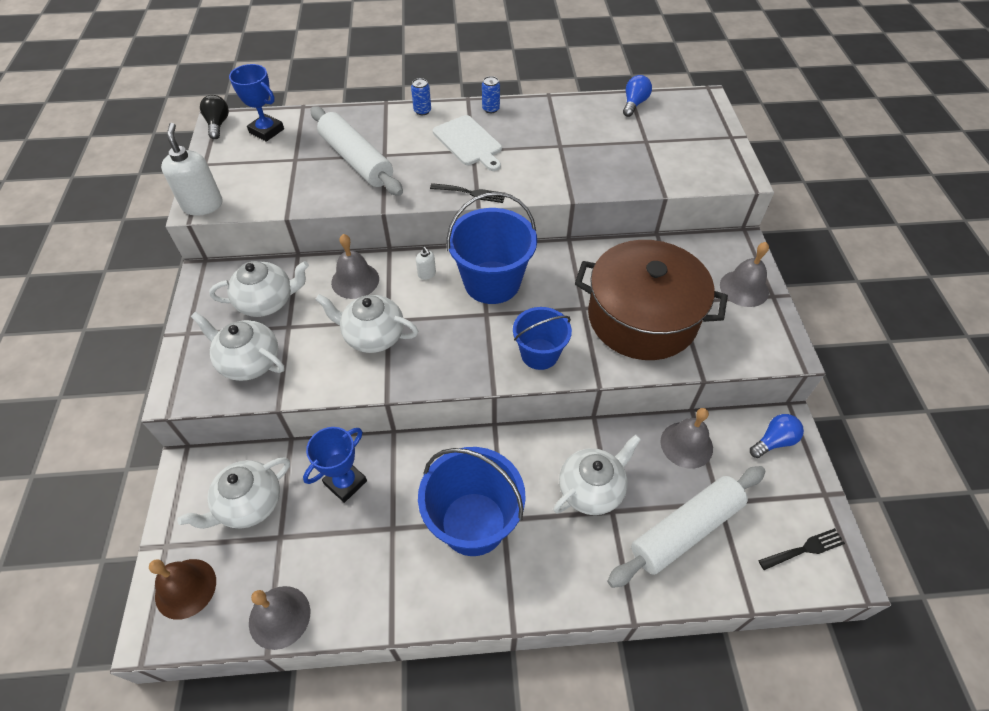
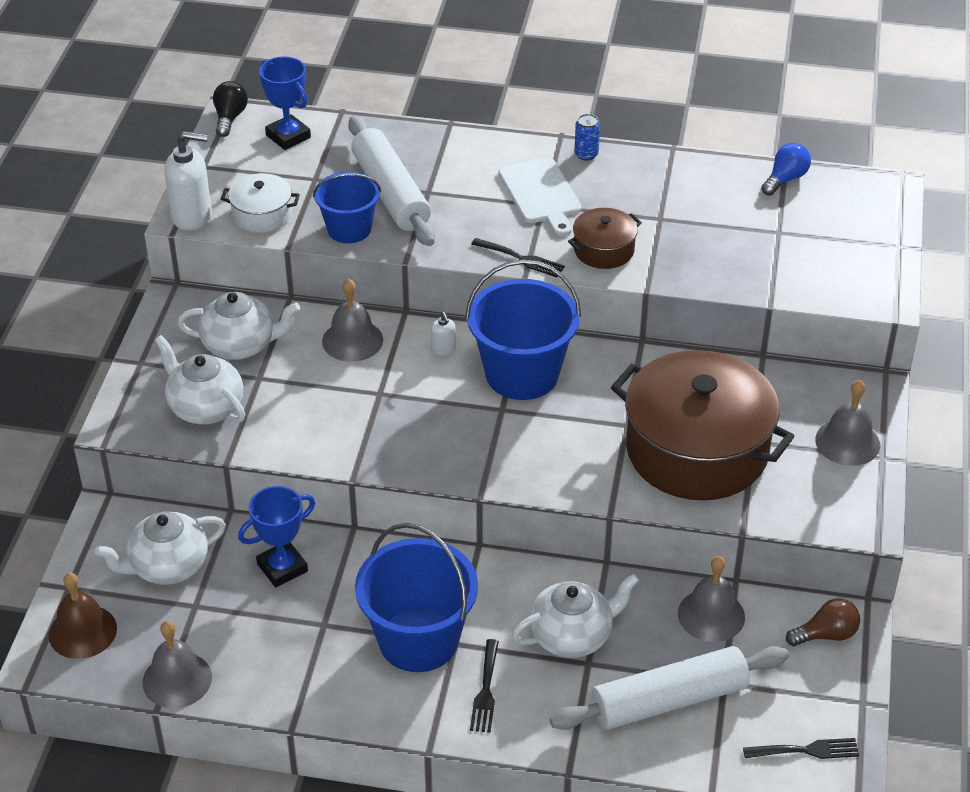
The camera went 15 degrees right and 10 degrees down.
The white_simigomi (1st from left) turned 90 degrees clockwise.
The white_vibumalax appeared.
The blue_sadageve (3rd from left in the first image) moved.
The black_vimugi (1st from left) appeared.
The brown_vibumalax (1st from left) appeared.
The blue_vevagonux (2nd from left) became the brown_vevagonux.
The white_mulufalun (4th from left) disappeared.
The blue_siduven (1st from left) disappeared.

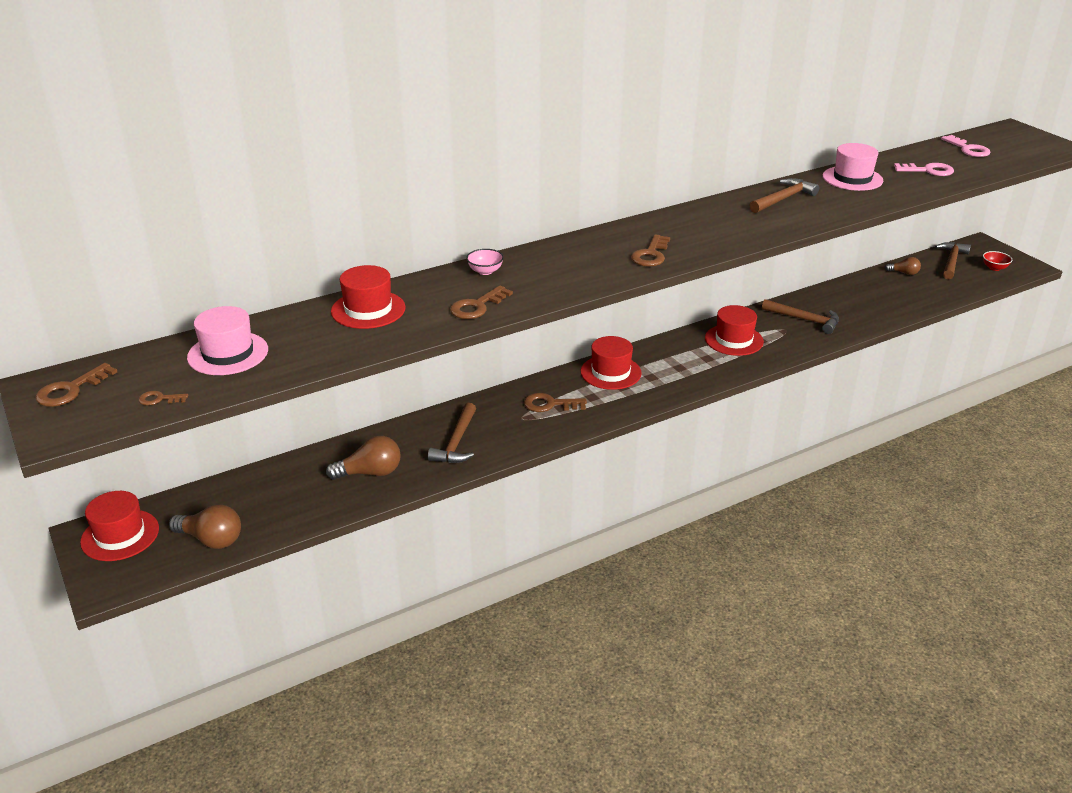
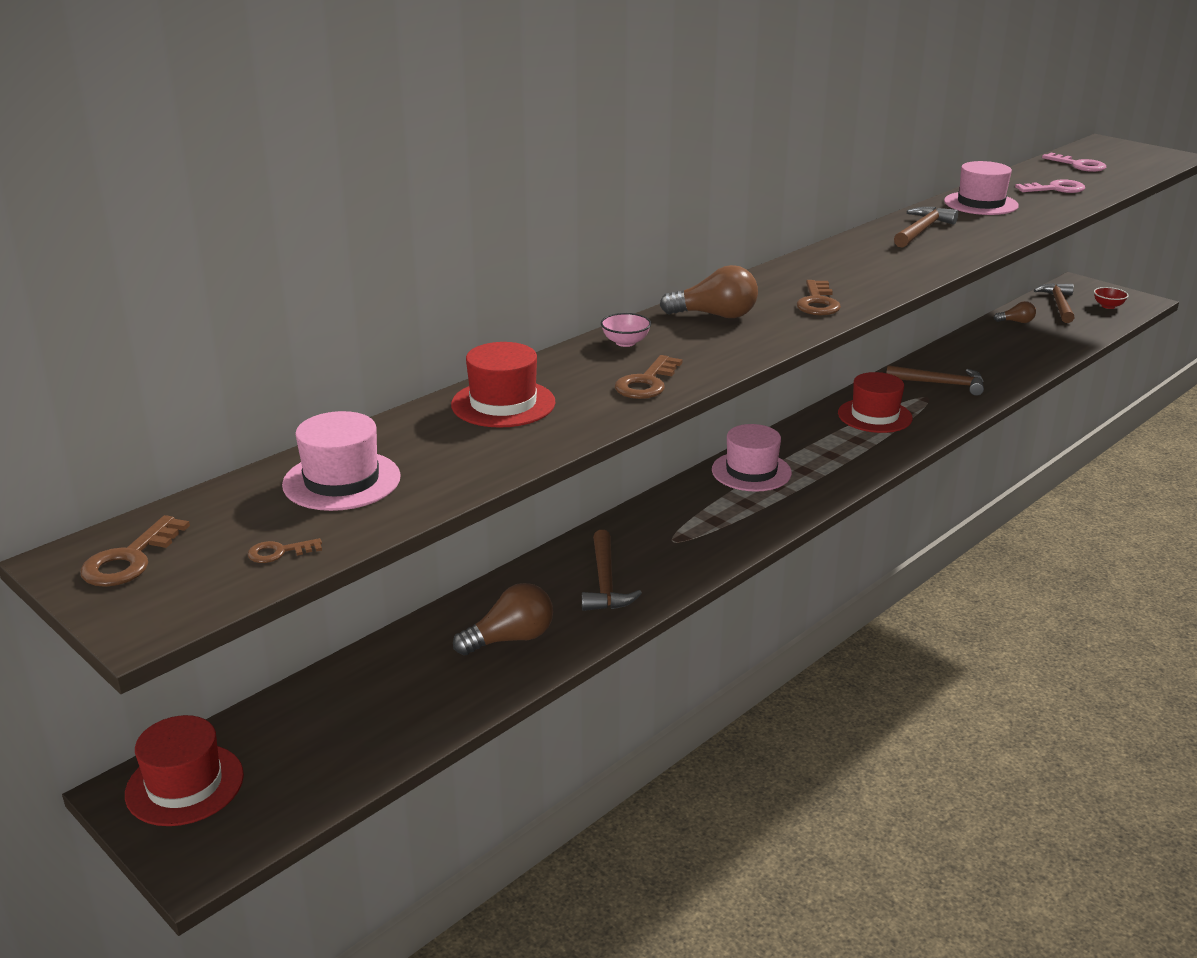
The camera went 15 degrees left and 5 degrees down.
The brown_vevagonux (1st from left in the first image) moved.
The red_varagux (3rd from left) became the pink_varagux (2nd from left).
The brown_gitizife (4th from left) disappeared.

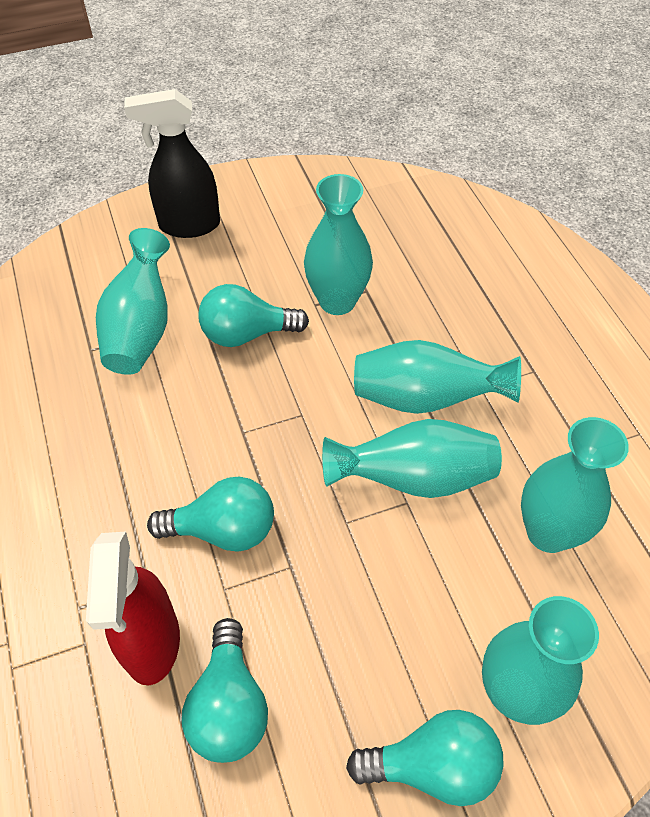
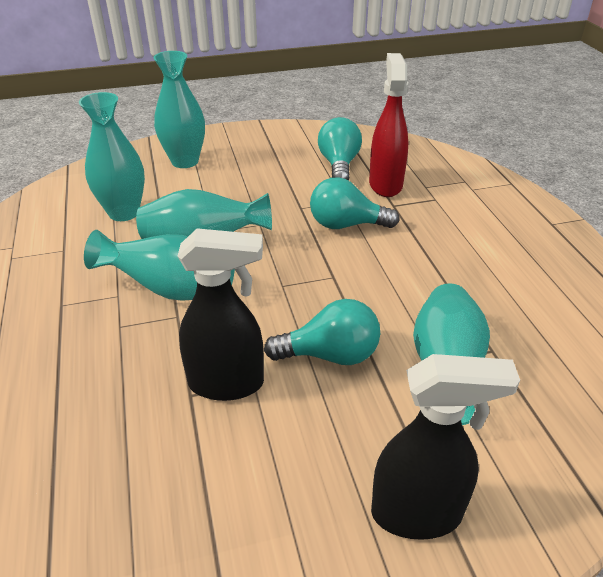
The camera went 175 degrees left and 15 degrees down.
The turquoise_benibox (2nd from left) was replaced by the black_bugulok (1st from left).
The turquoise_vevagonux (4th from left) disappeared.

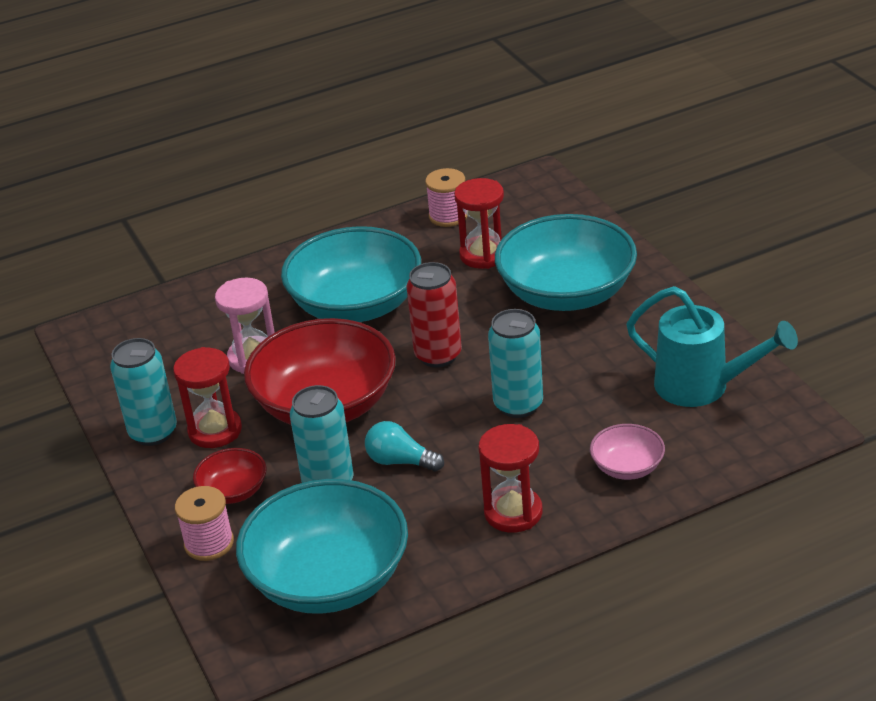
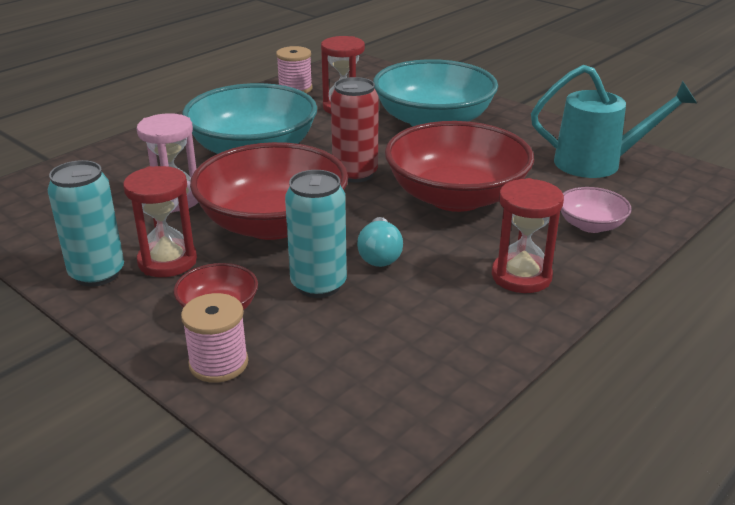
The camera went 25 degrees left and 5 degrees down.
The turquoise_vevagonux turned 90 degrees counterclockwise.
The turquoise_siduven (3rd from left) was replaced by the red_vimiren (3rd from left).
The turquoise_vimiren (1st from left) disappeared.

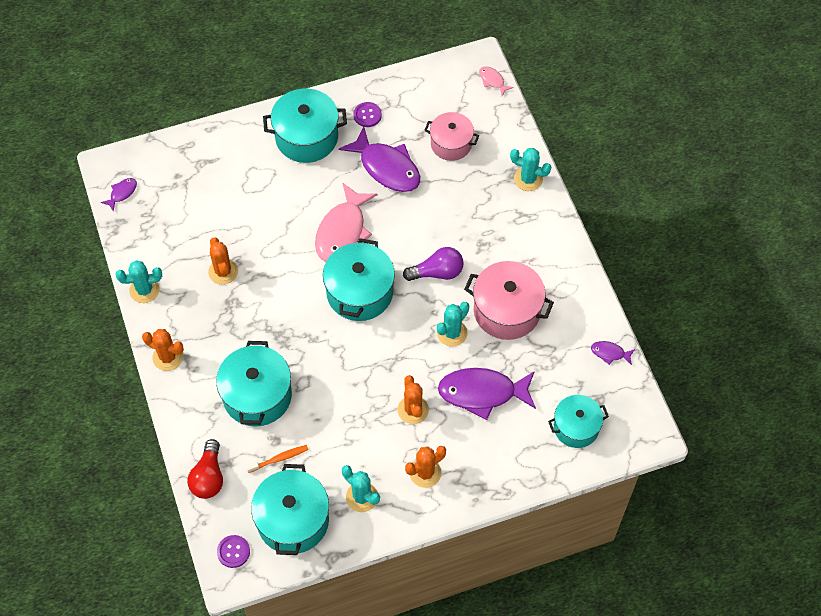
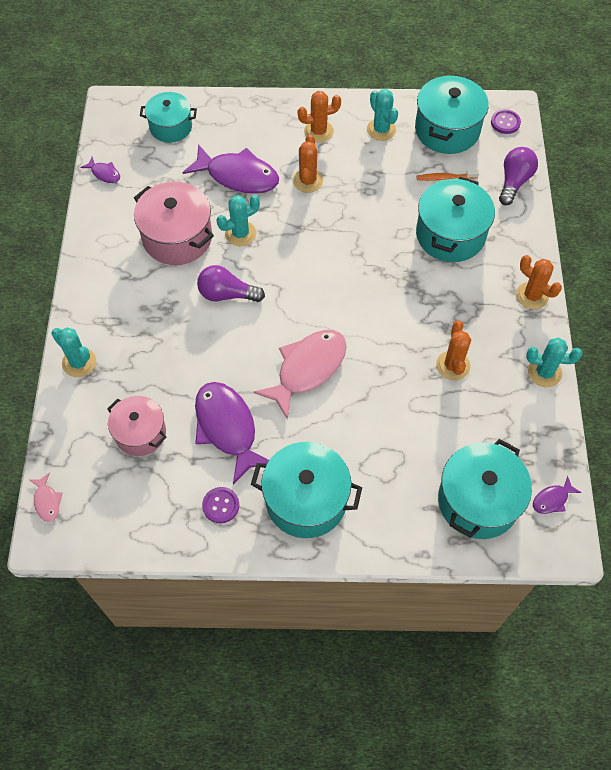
The camera went 160 degrees left and 0 degrees up.
The turquoise_vibumalax (4th from left in the first image) moved.
The red_vevagonux became the purple_vevagonux (2nd from left).

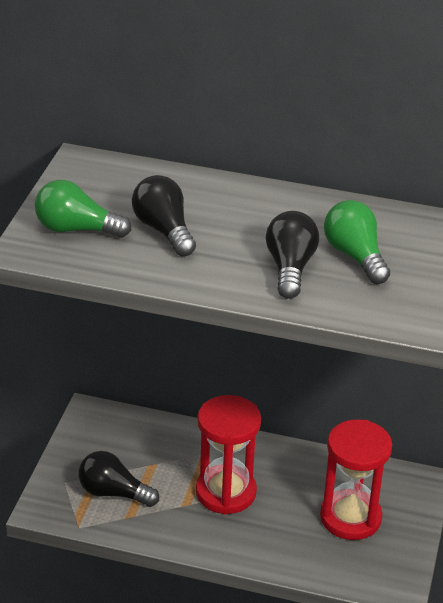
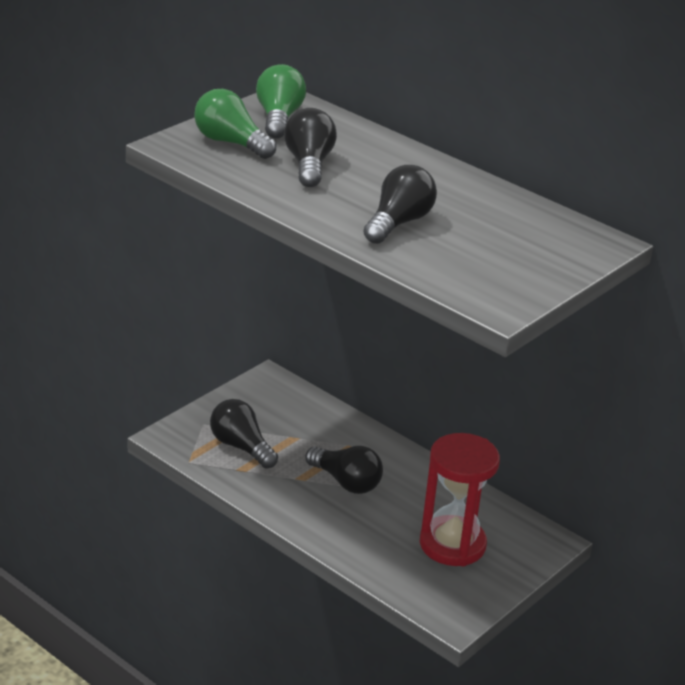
The camera went 25 degrees right and 5 degrees down.
The green_vevagonux (2nd from left) moved.
The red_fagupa (1st from left) was replaced by the black_vevagonux (3rd from left).

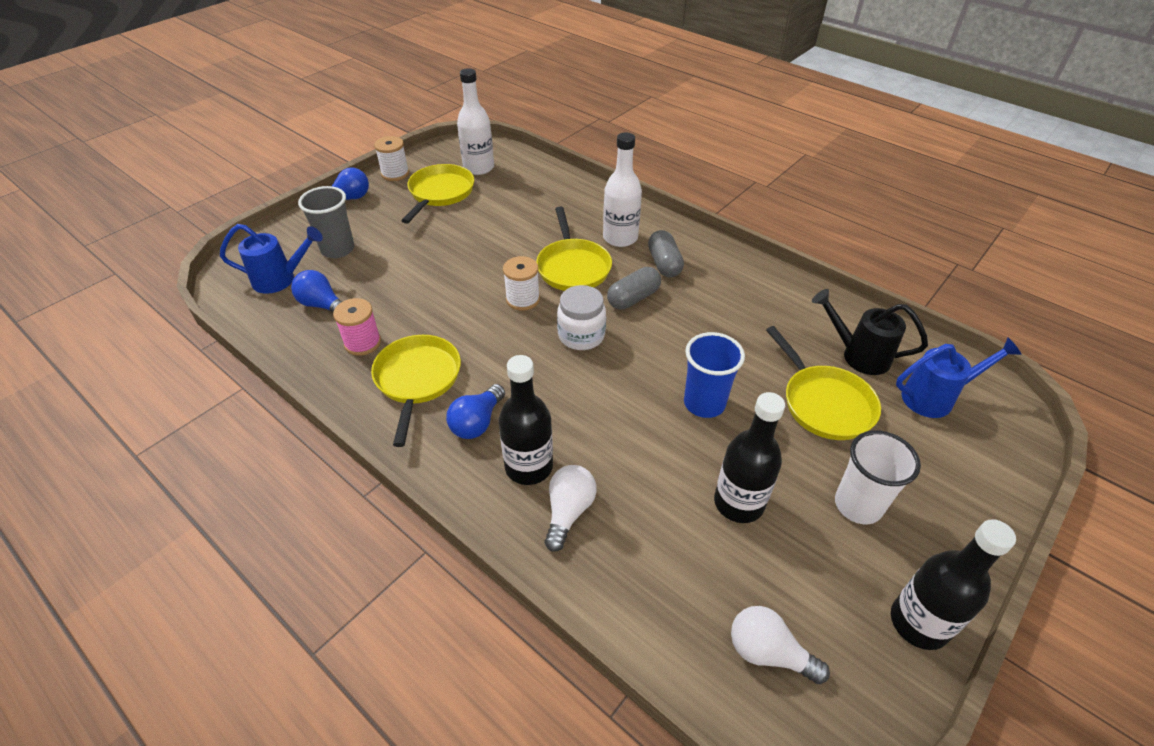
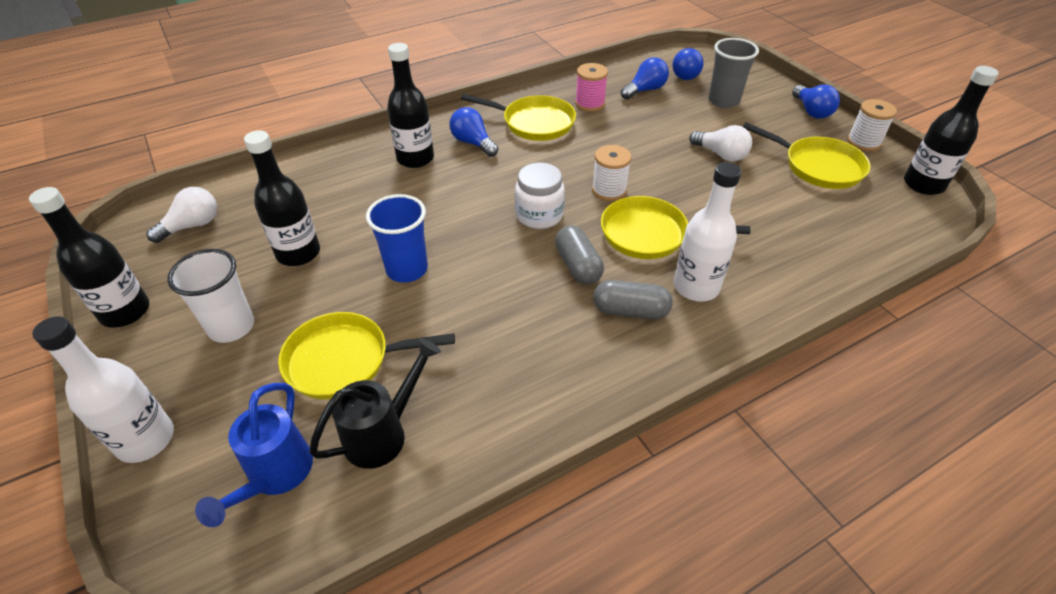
The camera went 110 degrees right and 0 degrees up.
The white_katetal (1st from left) moved.
The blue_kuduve (1st from left) was replaced by the blue_vevagonux (3rd from left).
The white_vevagonux (1st from left in the first image) moved.
The black_katetal (4th from left) appeared.

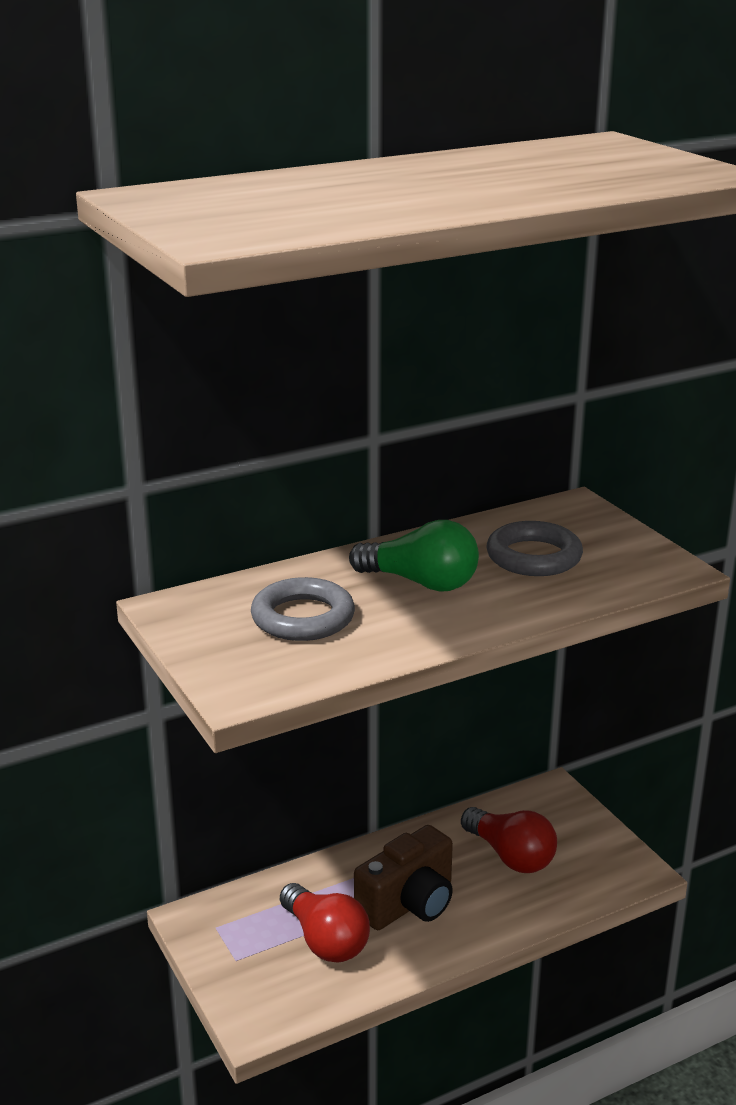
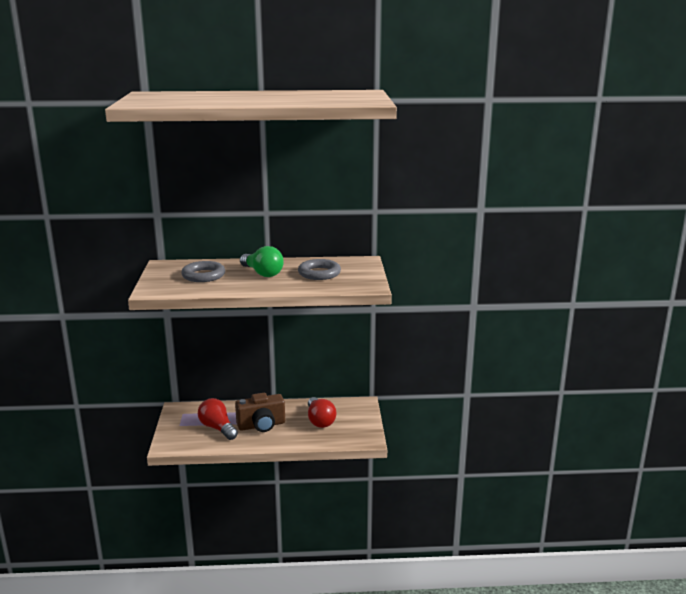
The camera went 25 degrees right and 5 degrees down.
The red_vevagonux (1st from left) turned 150 degrees clockwise.

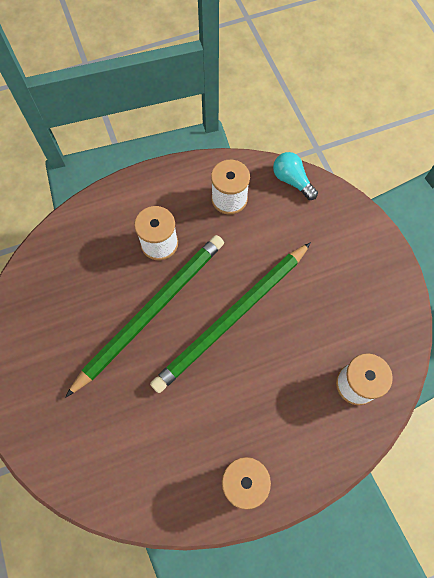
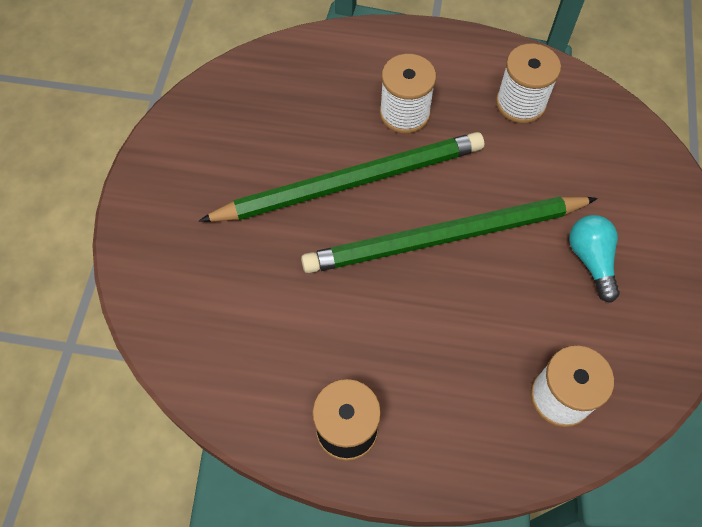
The camera went 30 degrees right and 5 degrees down.
The turquoise_vevagonux moved.

